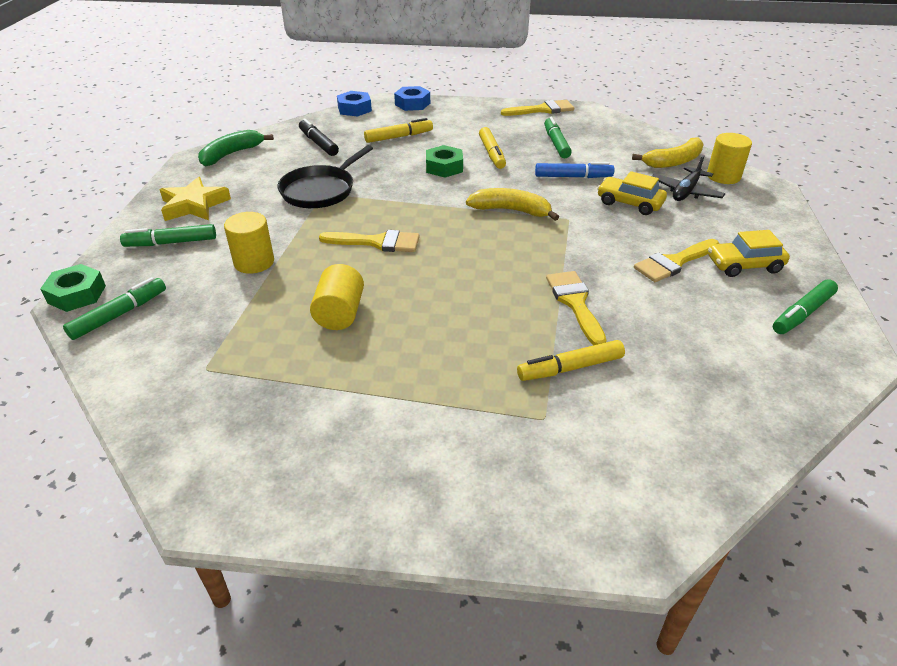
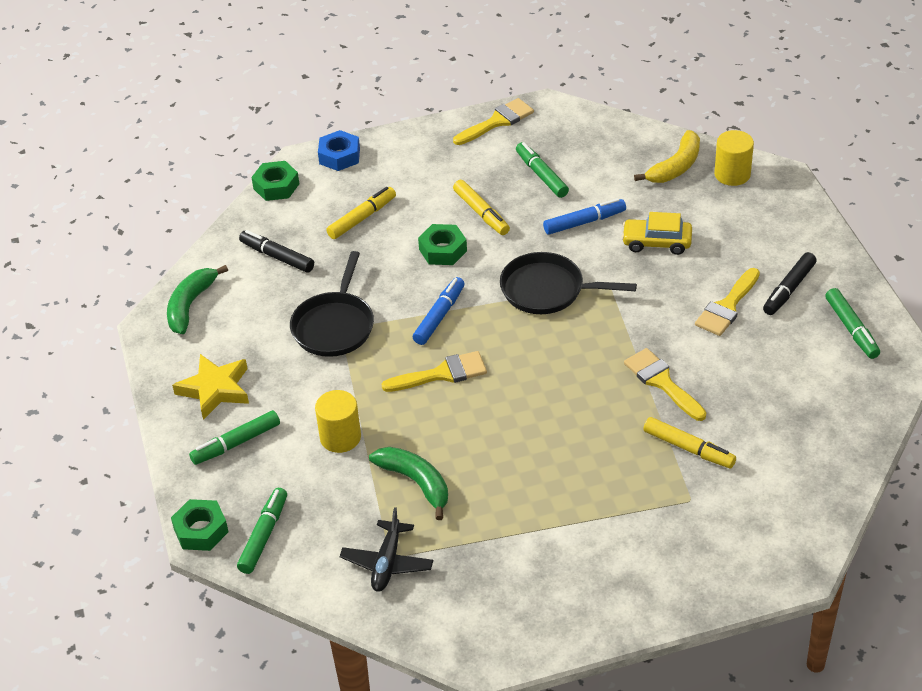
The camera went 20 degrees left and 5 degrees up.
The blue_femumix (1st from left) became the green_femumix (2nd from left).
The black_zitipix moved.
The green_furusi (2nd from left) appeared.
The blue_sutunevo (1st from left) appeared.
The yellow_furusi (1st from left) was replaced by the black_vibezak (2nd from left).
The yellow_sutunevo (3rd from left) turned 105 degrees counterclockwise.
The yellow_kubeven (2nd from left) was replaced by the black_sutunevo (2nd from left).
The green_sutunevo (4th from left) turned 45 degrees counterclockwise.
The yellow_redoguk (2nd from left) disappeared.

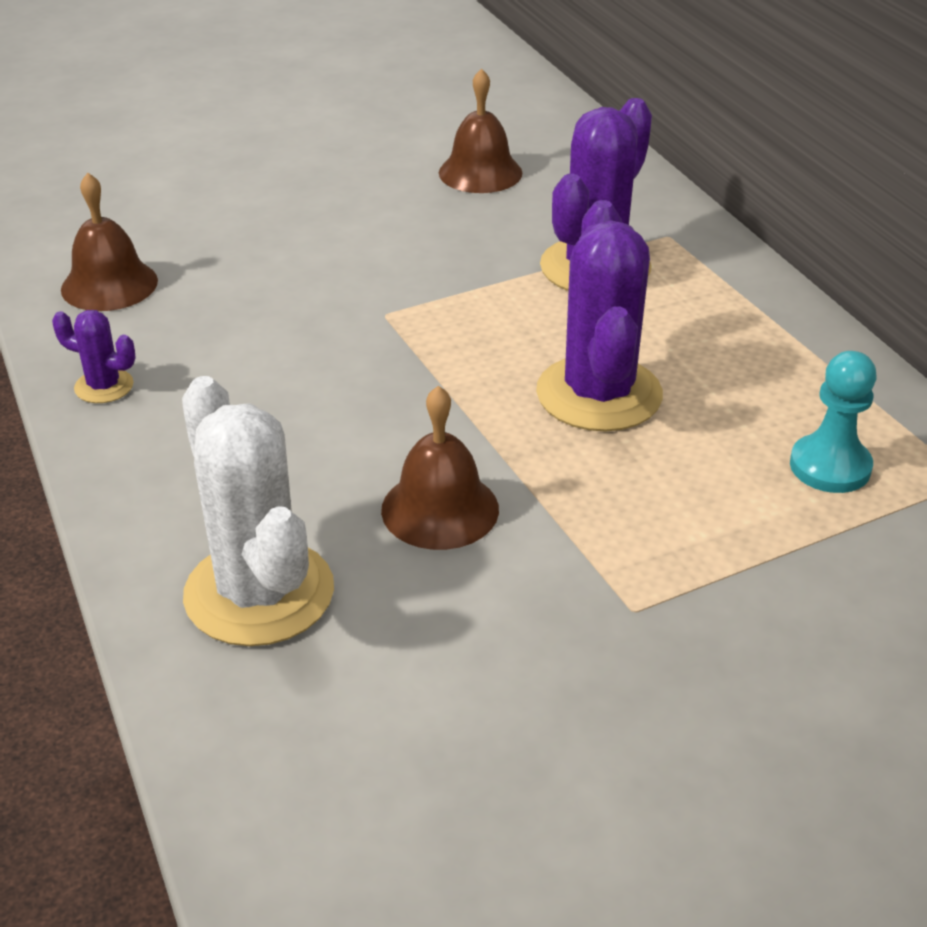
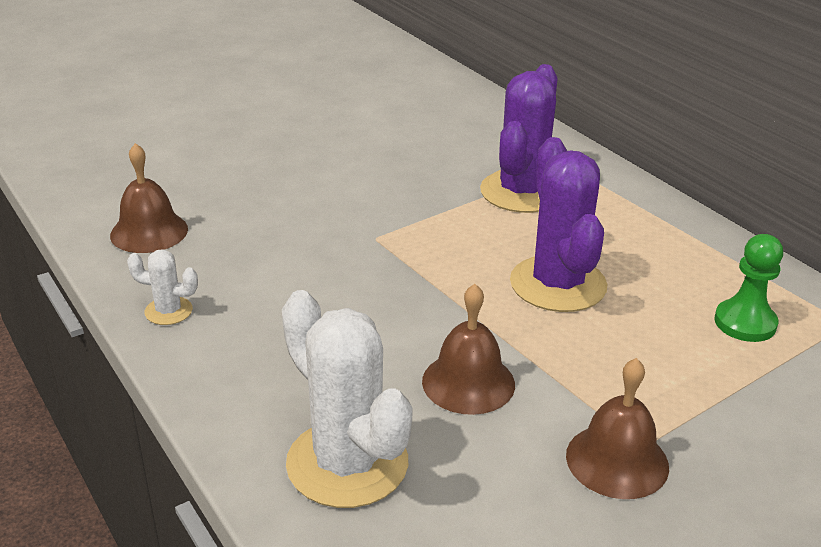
The camera went 10 degrees left and 5 degrees down.
The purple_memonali (1st from left) became the white_memonali (1st from left).
The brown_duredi (3rd from left) moved.
The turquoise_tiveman became the green_tiveman.

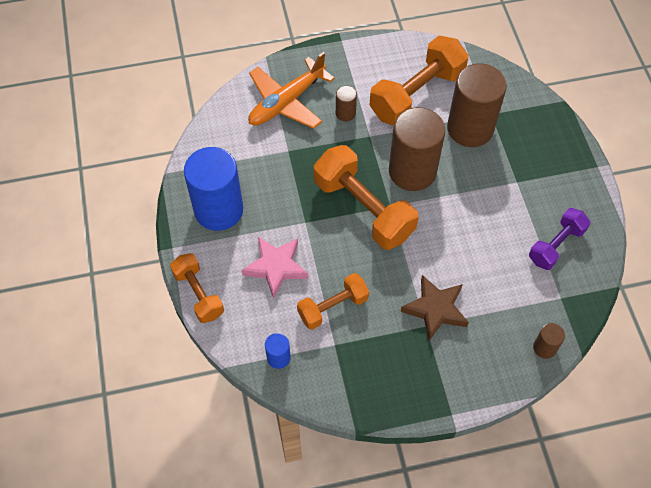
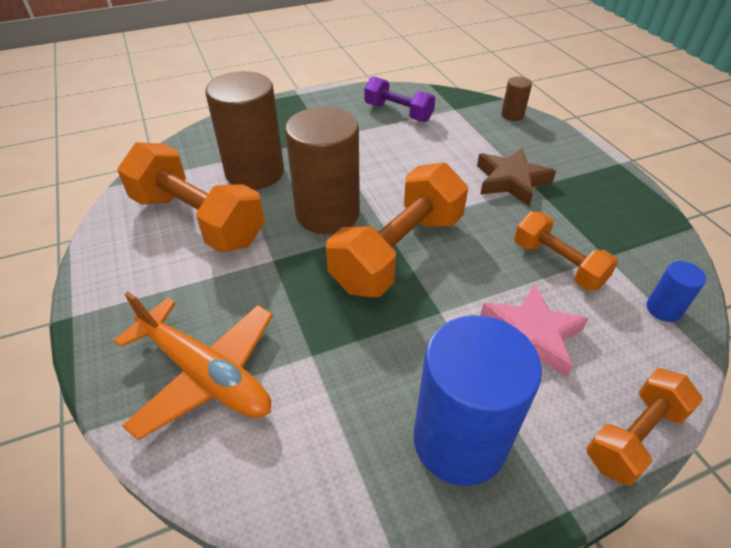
The camera went 100 degrees left and 15 degrees down.
The brown_redoguk (1st from left) disappeared.

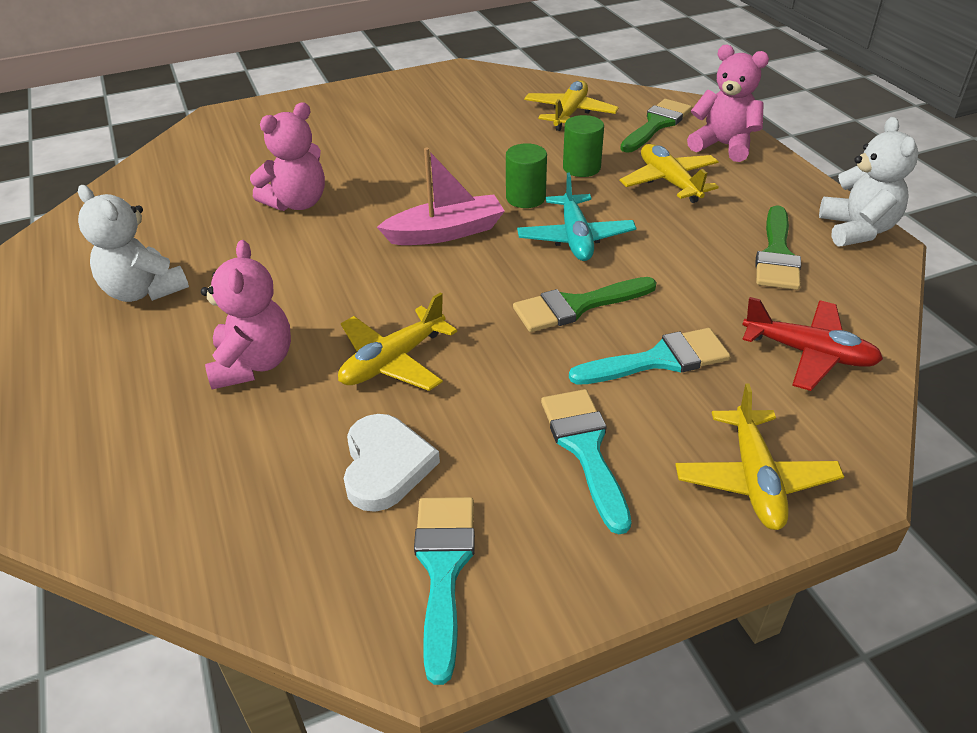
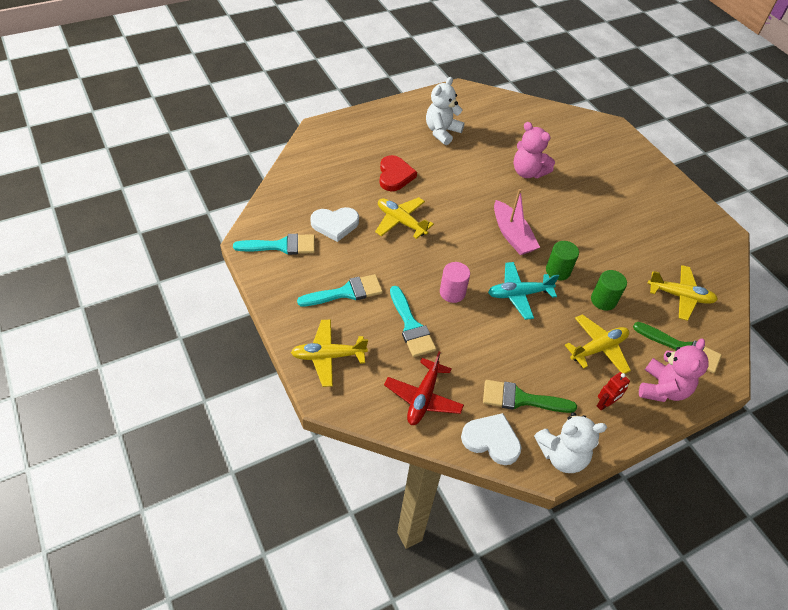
The camera went 80 degrees right and 10 degrees up.
The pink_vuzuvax (1st from left) was replaced by the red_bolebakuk.
The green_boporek (1st from left) was replaced by the pink_redoguk.
The white_bolebakuk (2nd from left) appeared.
The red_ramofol appeared.

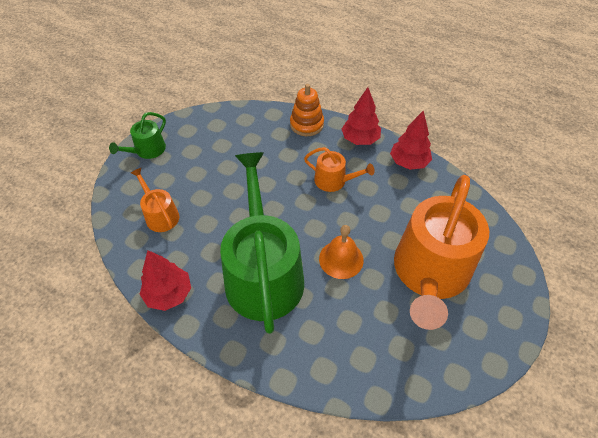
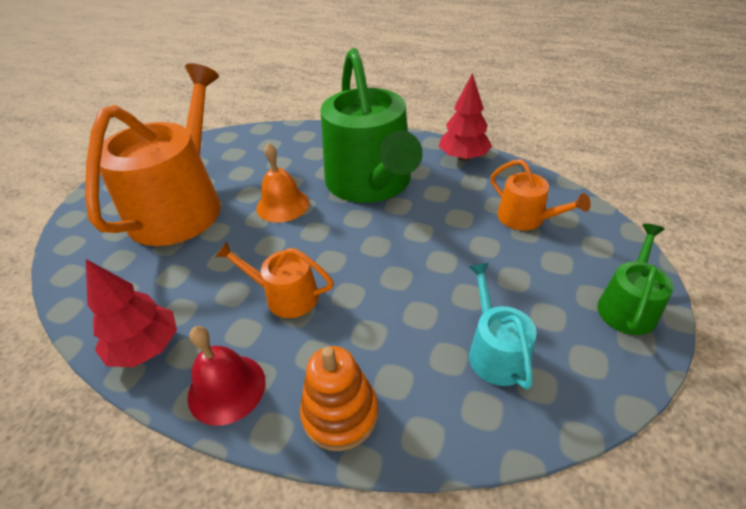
The camera went 175 degrees right and 10 degrees down.
The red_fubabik (2nd from left) was replaced by the red_duredi.
The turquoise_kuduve appeared.

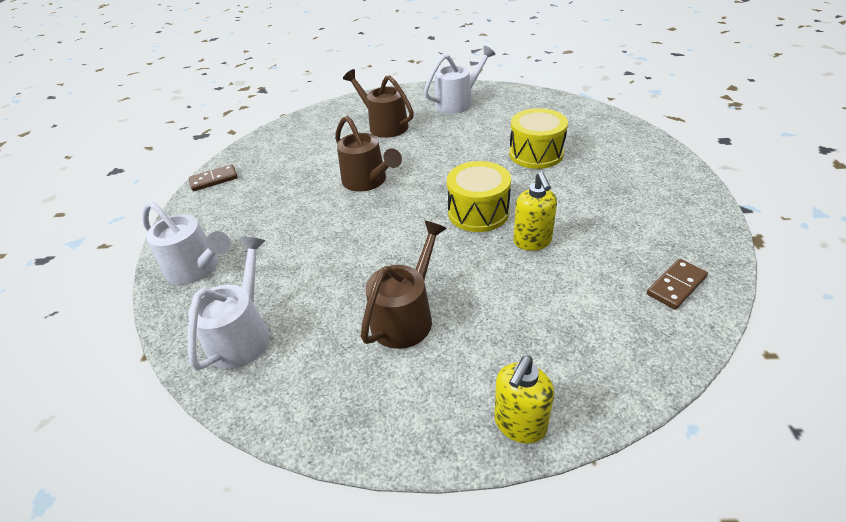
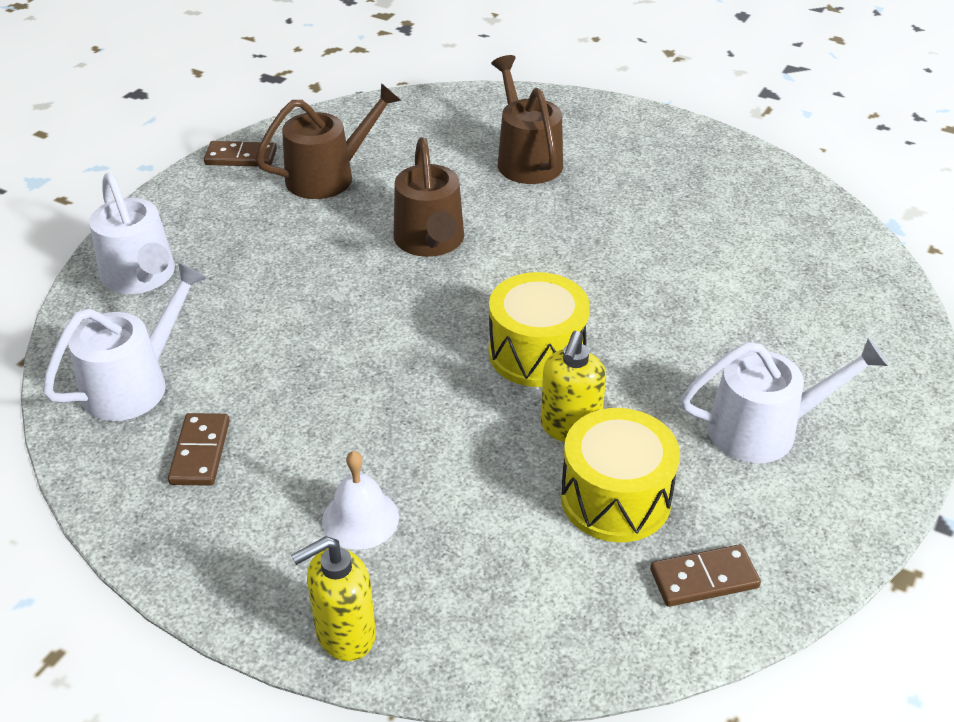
The camera went 25 degrees right and 0 degrees up.
The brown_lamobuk (1st from left) appeared.
The brown_kuduve (3rd from left in the first image) moved.
The white_duredi appeared.
The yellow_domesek (2nd from left) moved.
The white_kuduve (3rd from left) moved.

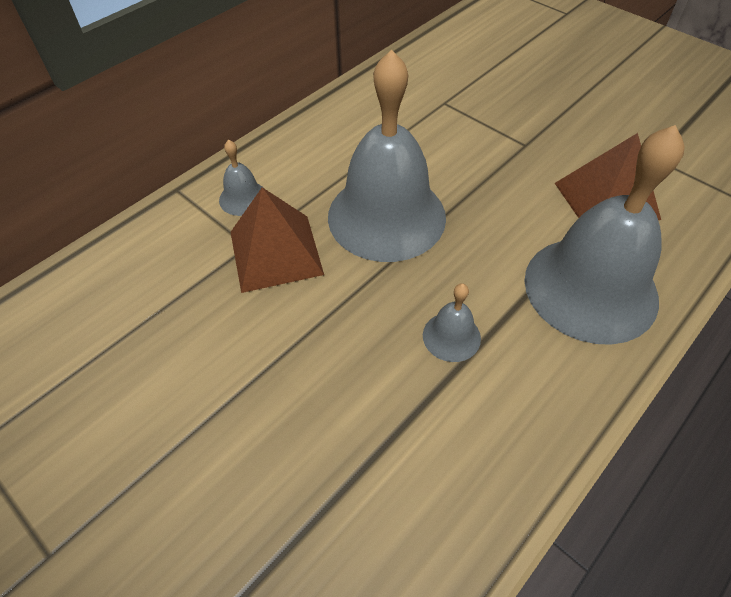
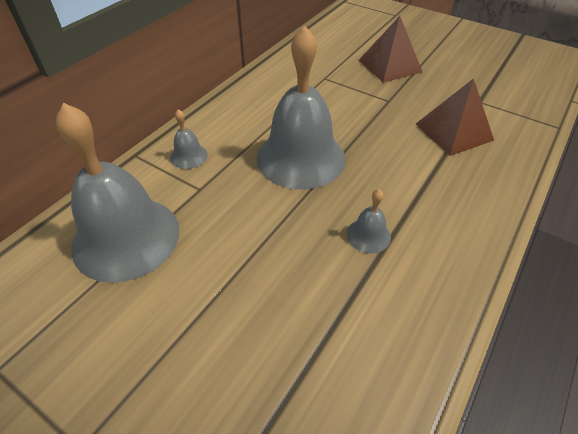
The camera went 10 degrees left and 5 degrees down.
The grey_duredi (4th from left in the first image) moved.
The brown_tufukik (1st from left) moved.

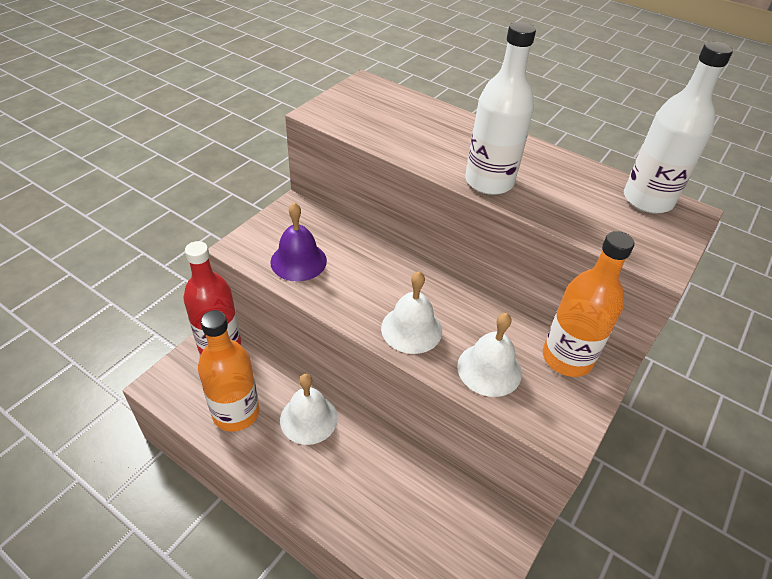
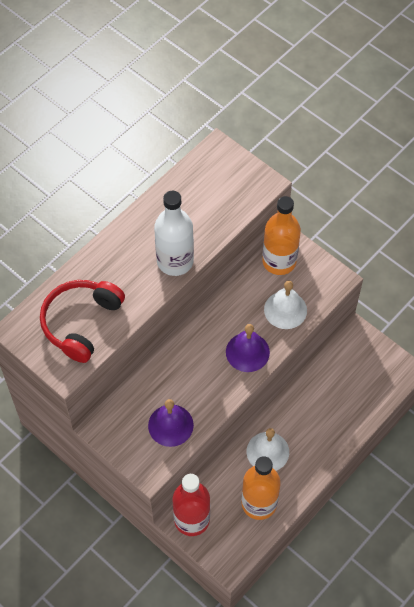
The camera went 80 degrees left and 15 degrees up.
The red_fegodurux appeared.
The white_duredi (2nd from left) became the purple_duredi (2nd from left).
The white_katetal (2nd from left) disappeared.

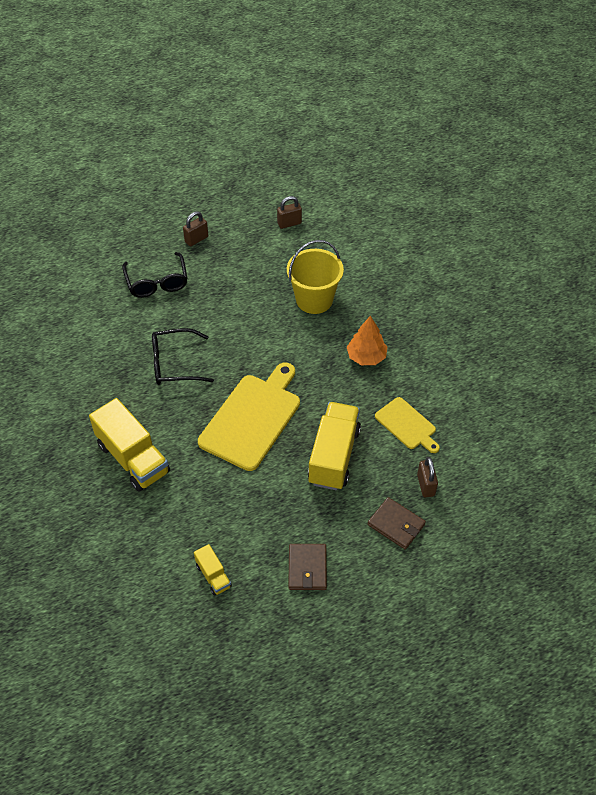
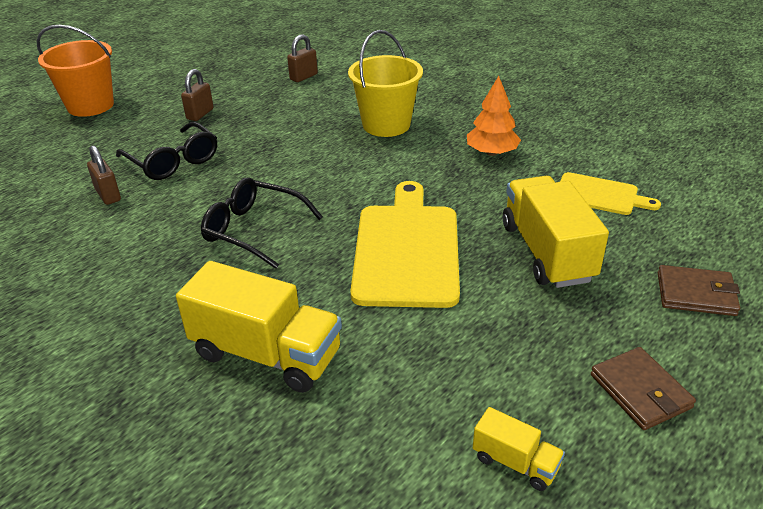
The camera went 25 degrees left and 15 degrees down.
The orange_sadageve appeared.
The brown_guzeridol (3rd from left in the first image) moved.
The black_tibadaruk (2nd from left) turned 60 degrees clockwise.

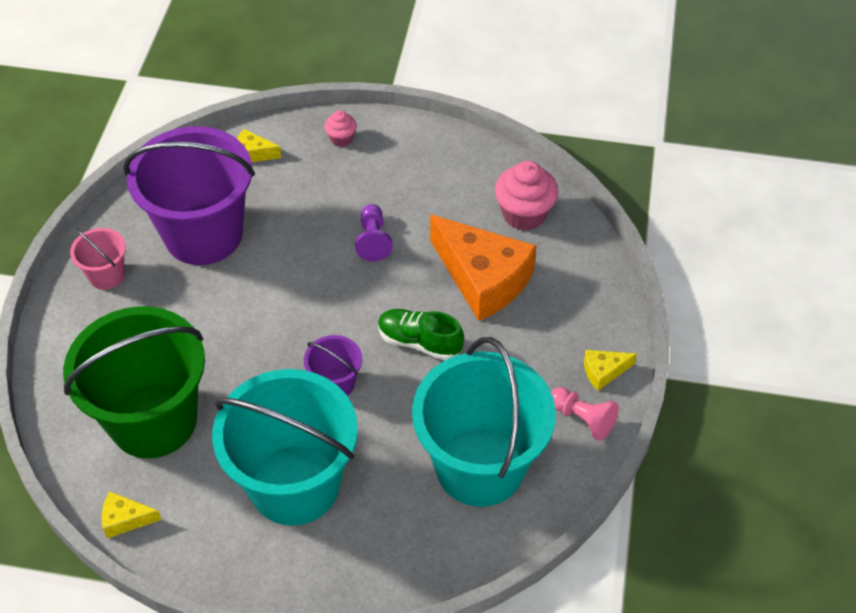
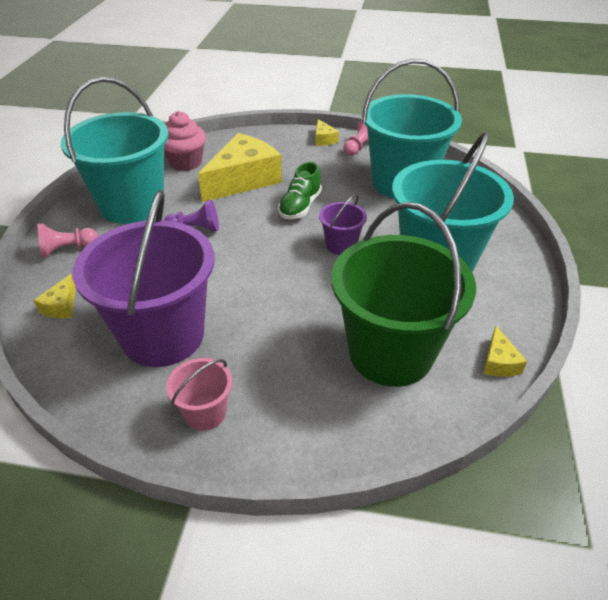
The camera went 90 degrees left and 10 degrees down.
The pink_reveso (1st from left) was replaced by the pink_tiveman (1st from left).
The turquoise_sadageve (1st from left) appeared.
The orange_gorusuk became the yellow_gorusuk (2nd from left).

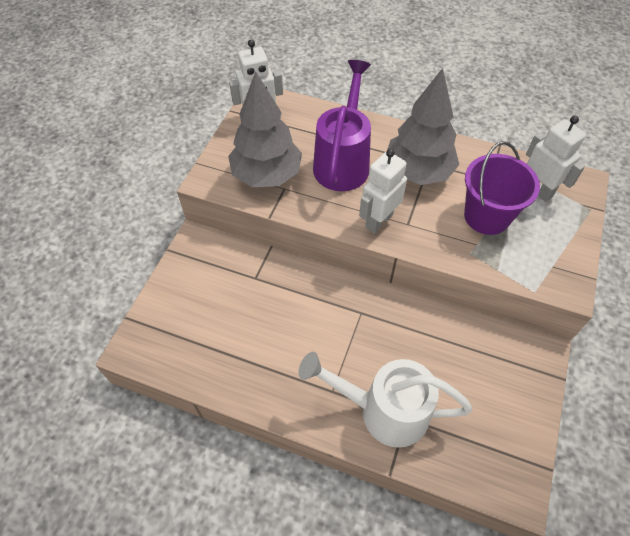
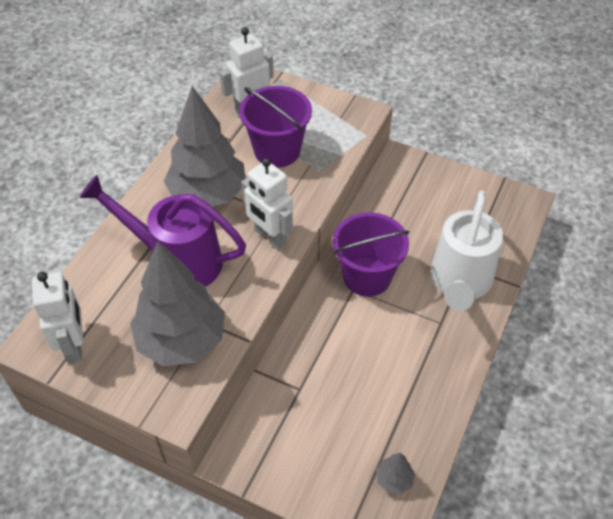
The camera went 85 degrees left and 5 degrees down.
The purple_sadageve (2nd from left) appeared.
The grey_fubabik (3rd from left) appeared.

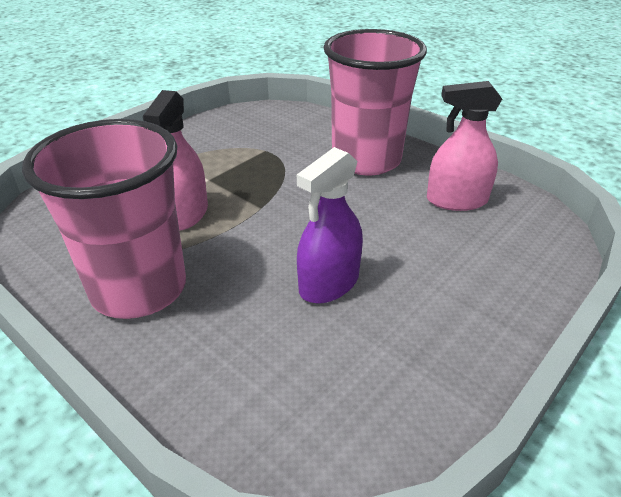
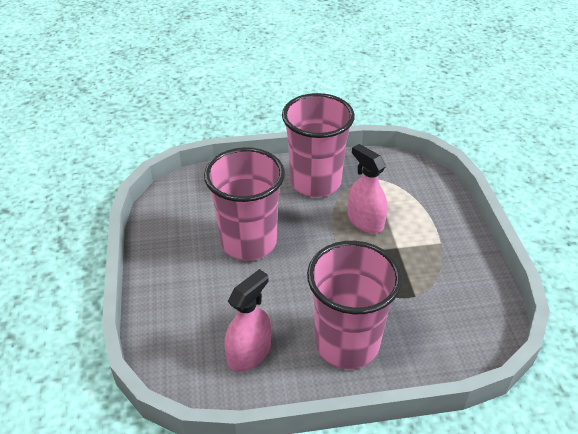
The camera went 130 degrees right and 5 degrees up.
The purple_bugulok was replaced by the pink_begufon (1st from left).

